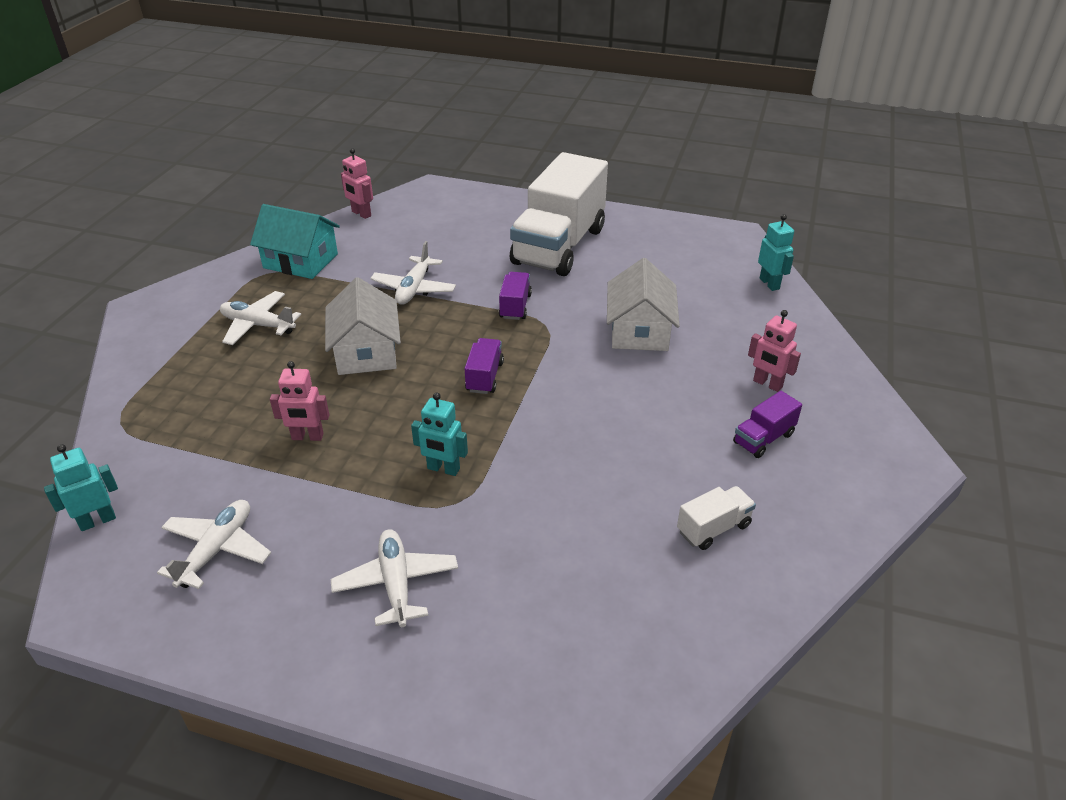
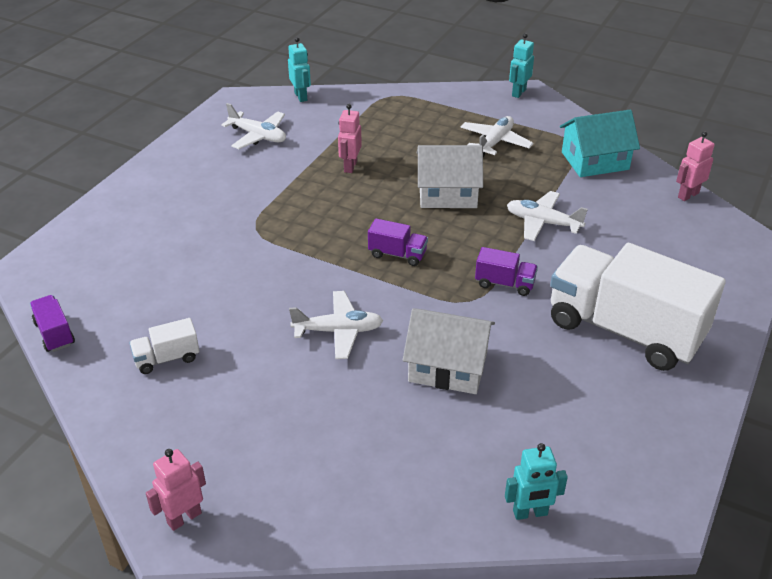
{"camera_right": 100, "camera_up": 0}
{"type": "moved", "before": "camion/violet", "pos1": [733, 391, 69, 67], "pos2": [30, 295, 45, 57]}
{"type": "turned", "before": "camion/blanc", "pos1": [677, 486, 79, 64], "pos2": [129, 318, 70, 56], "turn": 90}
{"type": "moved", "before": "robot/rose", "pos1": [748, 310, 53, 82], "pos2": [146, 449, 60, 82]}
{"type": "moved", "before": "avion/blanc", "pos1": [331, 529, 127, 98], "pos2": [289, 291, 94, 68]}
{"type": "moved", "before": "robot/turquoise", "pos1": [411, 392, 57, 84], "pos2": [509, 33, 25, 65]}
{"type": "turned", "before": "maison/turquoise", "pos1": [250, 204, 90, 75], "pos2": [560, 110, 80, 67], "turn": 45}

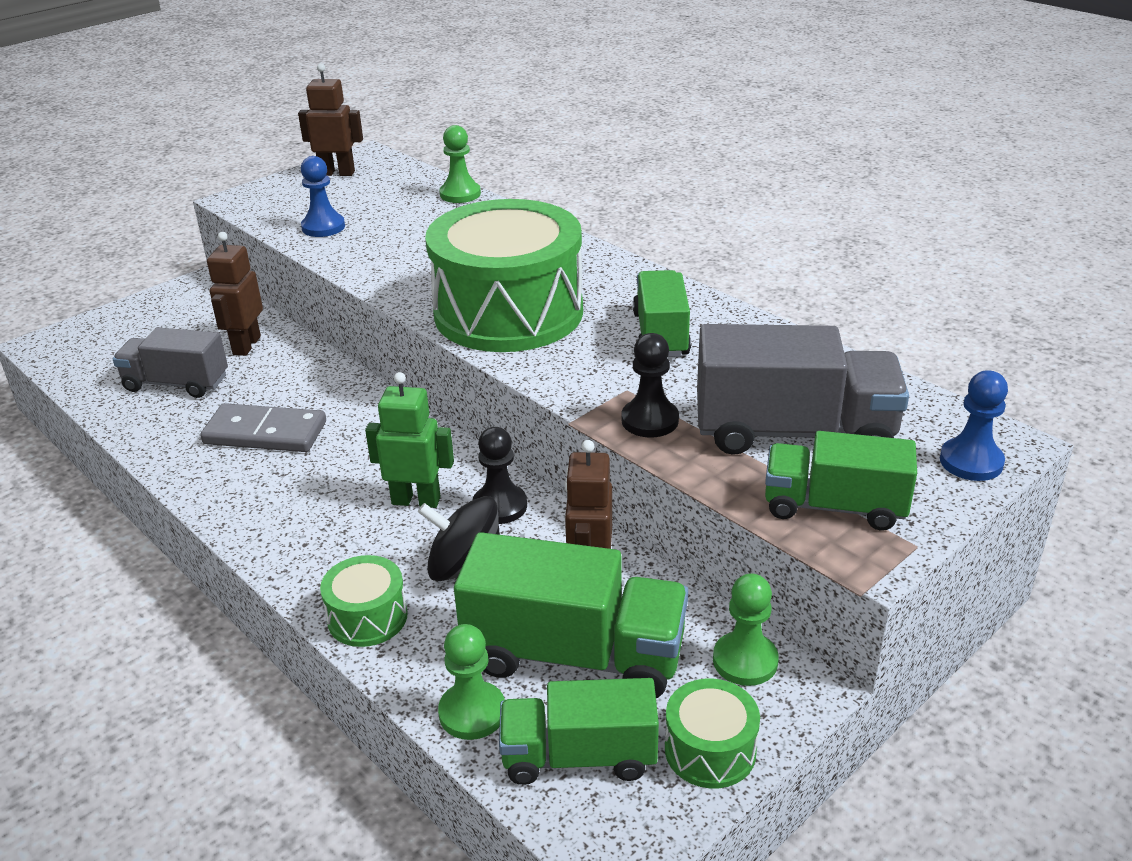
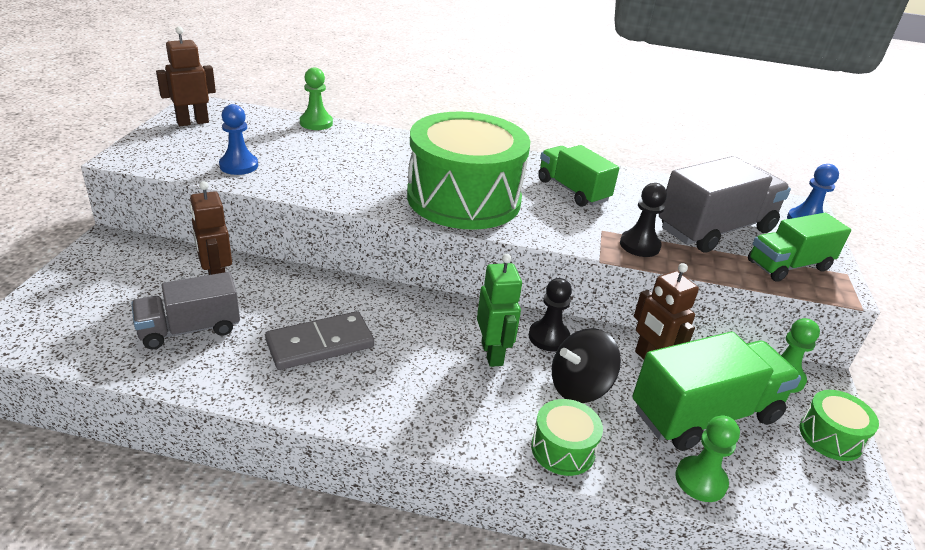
{"camera_right": -40, "camera_up": 0}
{"type": "turned", "before": "robot/vert", "pos1": [365, 372, 89, 136], "pos2": [477, 254, 45, 113], "turn": 105}
{"type": "removed", "before": "camion/vert", "pos1": [499, 678, 160, 107]}

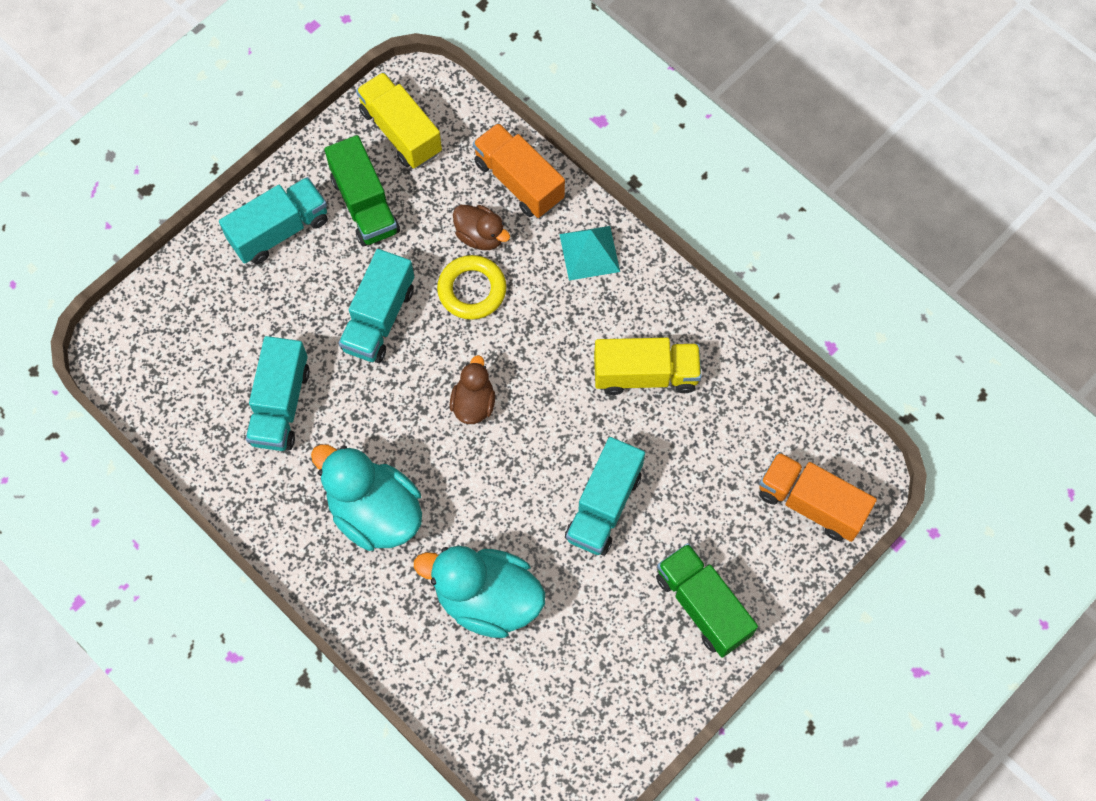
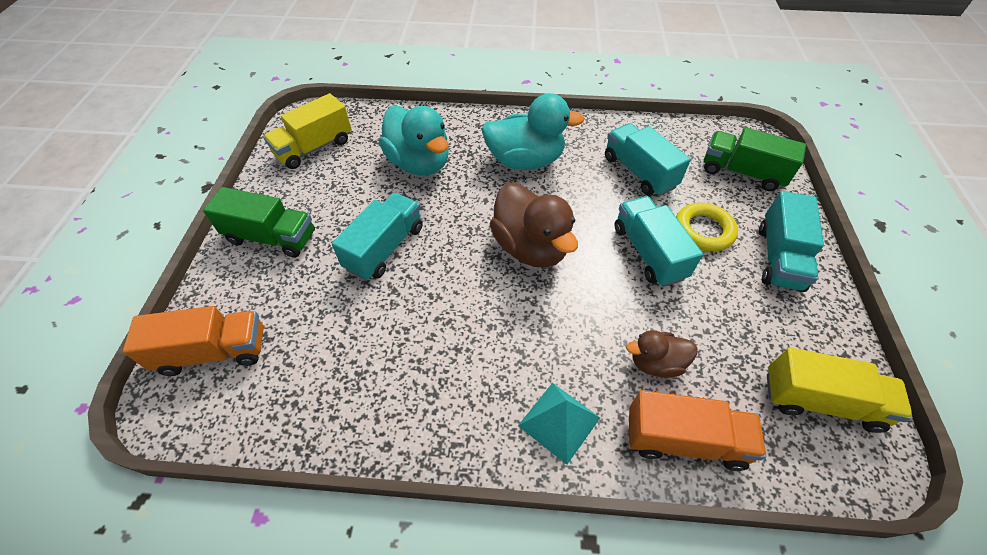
{"camera_right": 140, "camera_up": -15}
{"type": "moved", "before": "camion/jaune", "pos1": [594, 338, 108, 57], "pos2": [263, 93, 89, 76]}
{"type": "turned", "before": "camion/turquoise", "pos1": [565, 437, 80, 119], "pos2": [332, 193, 91, 88], "turn": 45}
{"type": "turned", "before": "canard/turquoise", "pos1": [414, 546, 131, 92], "pos2": [379, 106, 70, 70], "turn": 75}
{"type": "resized", "before": "canard/marron", "pos1": [450, 355, 45, 69], "pos2": [490, 183, 88, 85], "scale": 1.82}
{"type": "moved", "before": "anneau/jaune", "pos1": [437, 255, 70, 65], "pos2": [676, 203, 62, 49]}
{"type": "moved", "before": "camion/vert", "pos1": [324, 135, 76, 111], "pos2": [704, 128, 102, 63]}

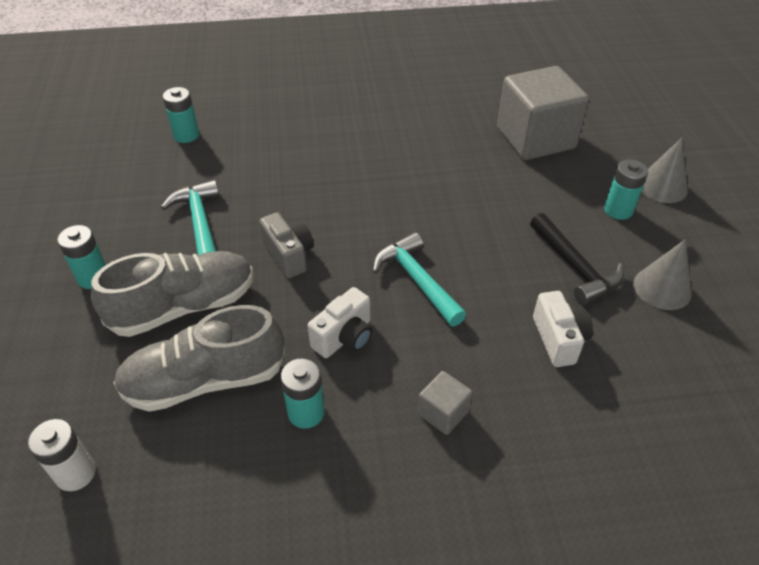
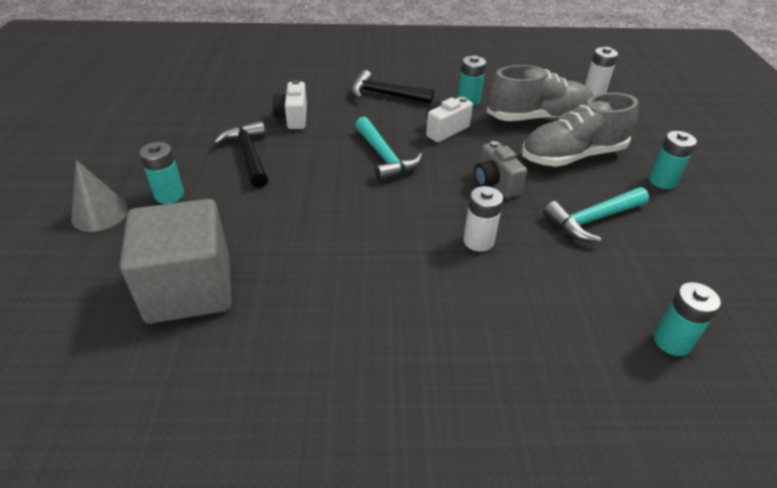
{"camera_right": -175, "camera_up": -5}
{"type": "replaced", "before": "cube/gris", "after": "marteau/noir", "pos1": [418, 371, 55, 64], "pos2": [351, 70, 83, 34]}
{"type": "added", "after": "pile/blanc", "pos2": [463, 186, 40, 66]}
{"type": "turned", "before": "marteau/turquoise", "pos1": [161, 180, 58, 75], "pos2": [543, 187, 106, 56], "turn": 75}
{"type": "removed", "before": "cône/gris", "pos1": [634, 240, 58, 70]}

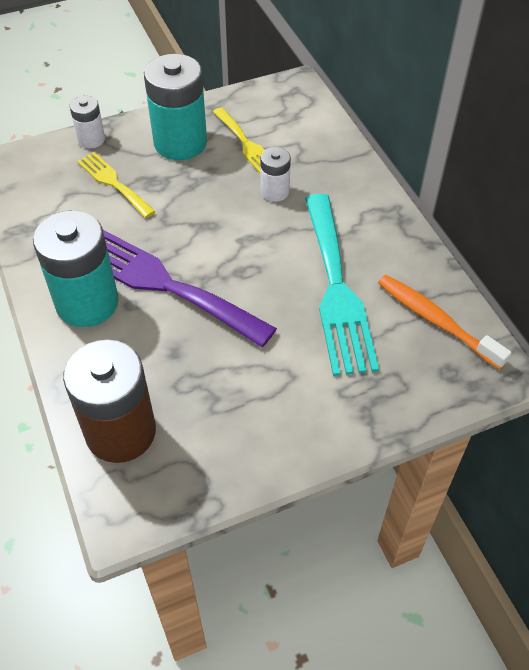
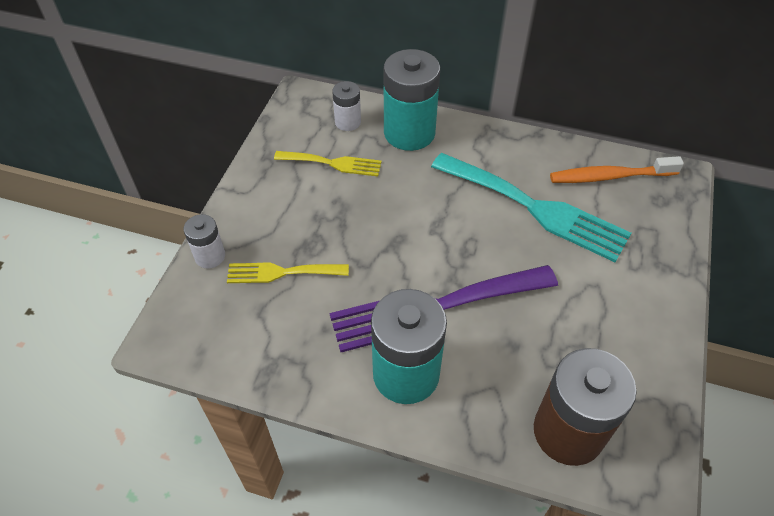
{"camera_right": -50, "camera_up": 0}
{"type": "moved", "before": "pile/blanc", "pos1": [260, 147, 31, 55], "pos2": [332, 81, 29, 50]}
{"type": "moved", "before": "pile/turquoise", "pos1": [144, 54, 63, 106], "pos2": [383, 49, 57, 102]}

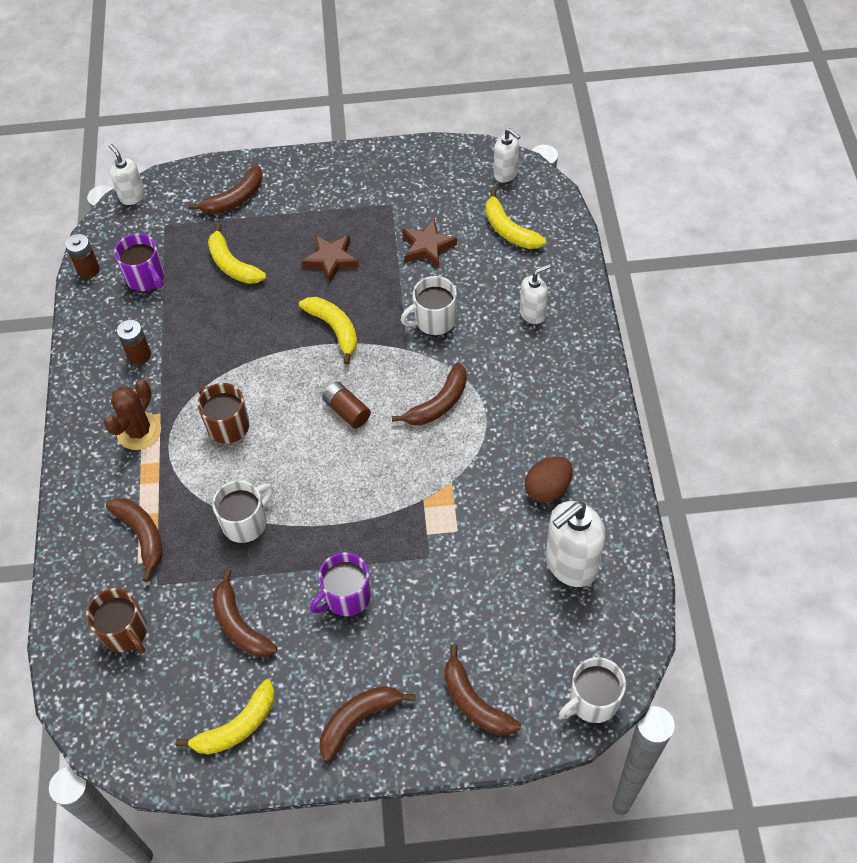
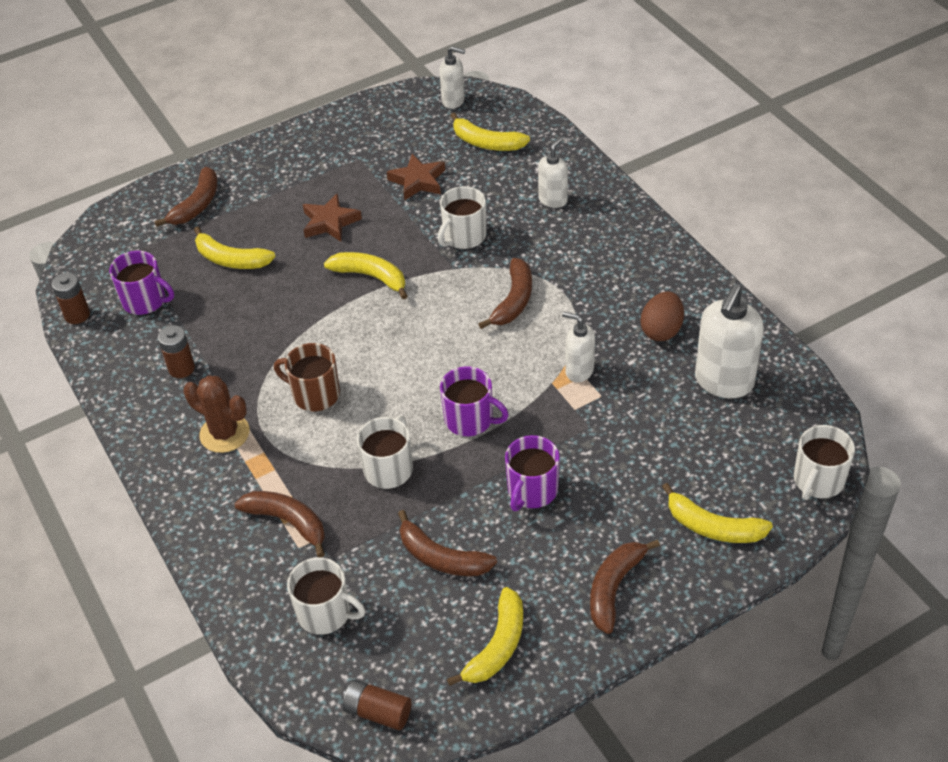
{"camera_right": -25, "camera_up": -10}
{"type": "turned", "before": "cactus/marron", "pos1": [104, 380, 57, 70], "pos2": [183, 375, 67, 78], "turn": -60}
{"type": "recoloured", "before": "tasse/marron", "after": "tasse/blanc", "pos1": [86, 588, 61, 66], "pos2": [287, 557, 78, 78]}
{"type": "moved", "before": "pile/marron", "pos1": [322, 382, 49, 47], "pos2": [342, 680, 70, 50]}
{"type": "added", "after": "tasse/violet", "pos2": [440, 366, 69, 70]}
{"type": "moved", "before": "distributeur de savon/blanc", "pos1": [109, 144, 36, 61], "pos2": [562, 312, 33, 70]}
{"type": "recoloured", "before": "banane/marron", "after": "banane/jaune", "pos1": [444, 644, 77, 91], "pos2": [662, 483, 111, 60]}

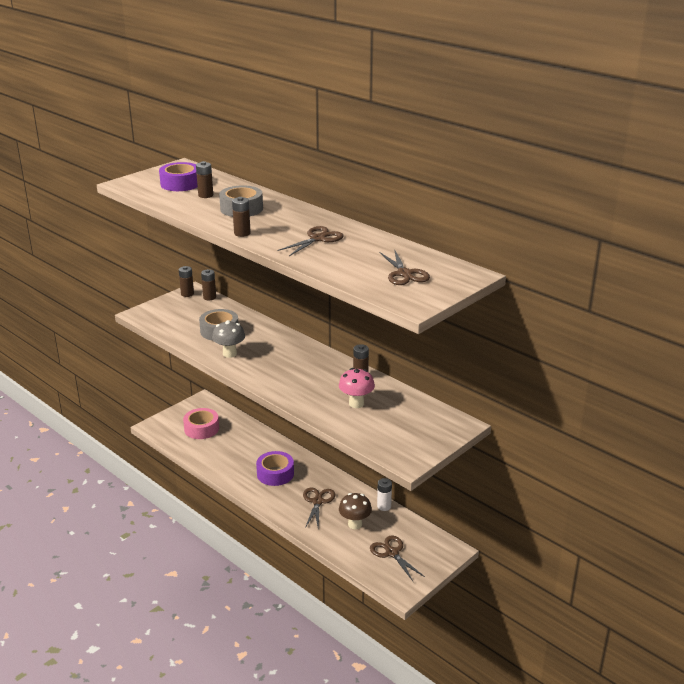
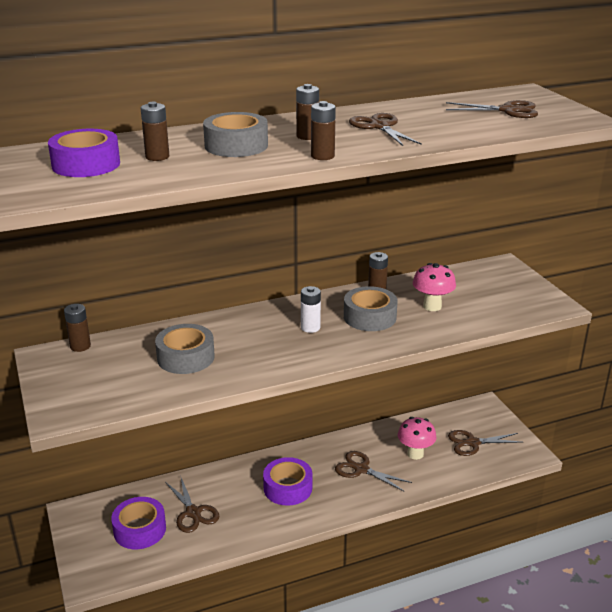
{"camera_right": -65, "camera_up": 0}
{"type": "recoloured", "before": "ruban adhésif/rose", "after": "ruban adhésif/violet", "pos1": [183, 408, 36, 31], "pos2": [111, 497, 55, 52]}
{"type": "added", "after": "ciseaux/marron", "pos2": [165, 475, 54, 58]}
{"type": "moved", "before": "pile/marron", "pos1": [179, 266, 15, 31], "pos2": [296, 84, 23, 56]}
{"type": "moved", "before": "pile/blanc", "pos1": [377, 478, 15, 33], "pos2": [301, 286, 20, 47]}
{"type": "added", "after": "ruban adhésif/gris", "pos2": [344, 286, 54, 45]}
{"type": "recoloured", "before": "champignon/marron", "after": "champignon/rose", "pos1": [339, 493, 33, 36], "pos2": [398, 417, 38, 43]}
{"type": "removed", "before": "champignon/gris", "pos1": [212, 320, 33, 38]}

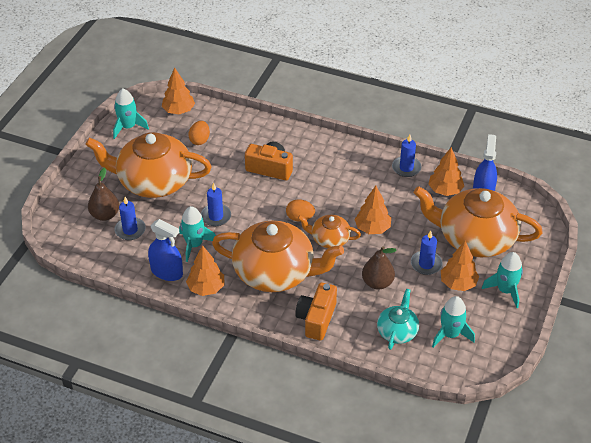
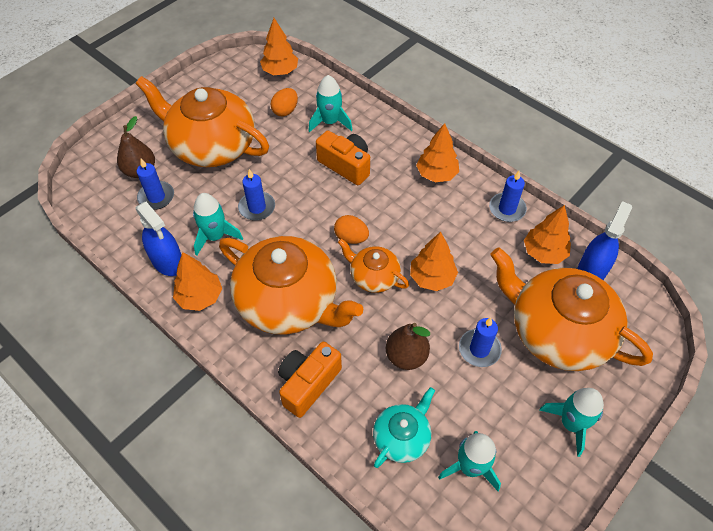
{"camera_right": 20, "camera_up": 10}
{"type": "moved", "before": "fusée/turquoise", "pos1": [113, 89, 36, 50], "pos2": [308, 75, 44, 58]}
{"type": "moved", "before": "arbre/orange", "pos1": [441, 241, 38, 50], "pos2": [416, 123, 43, 59]}

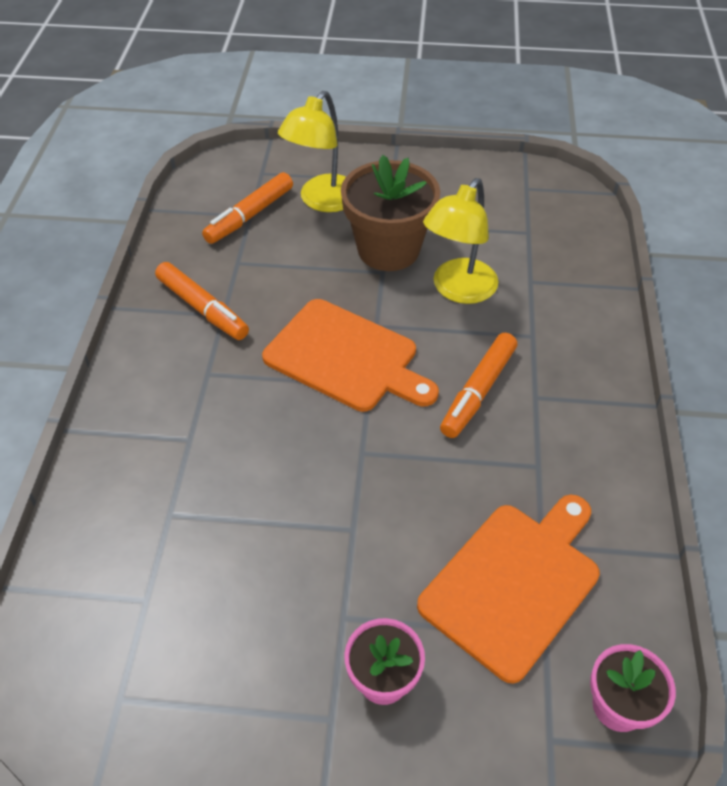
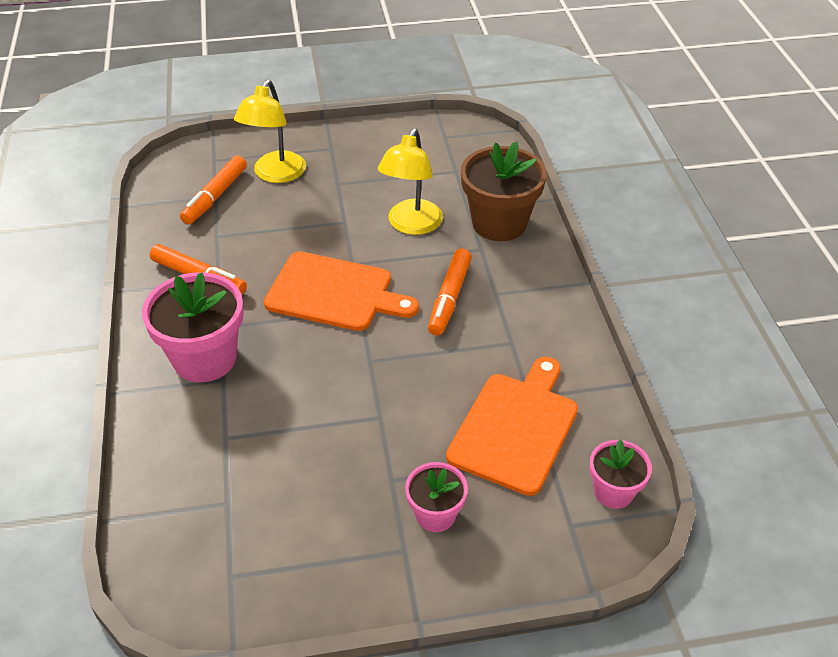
{"camera_right": -15, "camera_up": -5}
{"type": "added", "after": "pot de fleurs/rose", "pos2": [142, 272, 102, 110]}
{"type": "moved", "before": "pot de fleurs/marron", "pos1": [341, 155, 99, 116], "pos2": [461, 141, 86, 100]}

